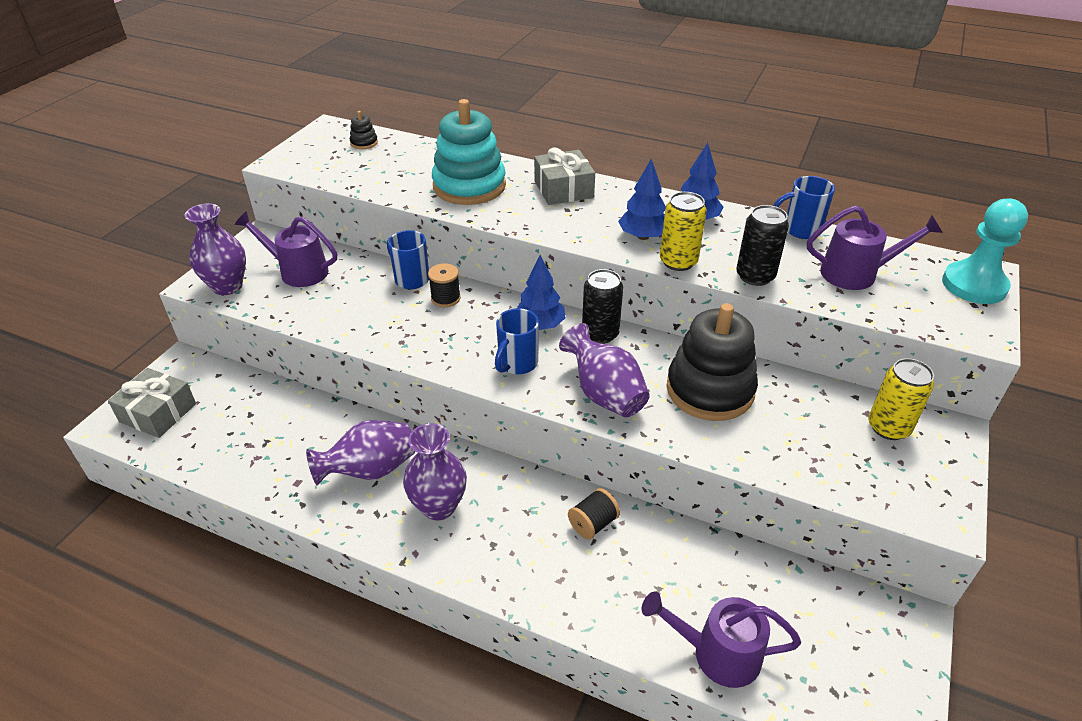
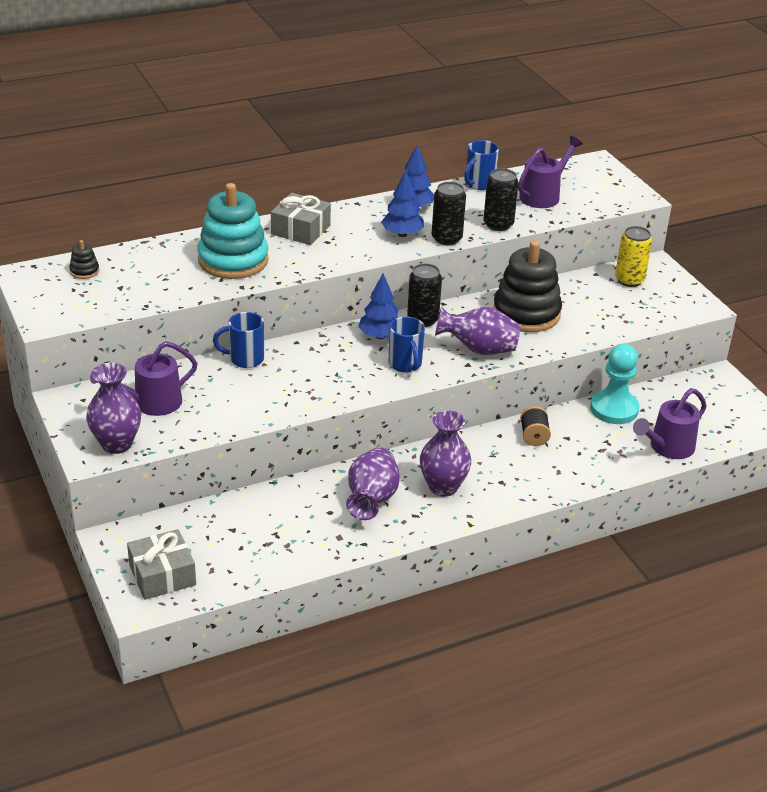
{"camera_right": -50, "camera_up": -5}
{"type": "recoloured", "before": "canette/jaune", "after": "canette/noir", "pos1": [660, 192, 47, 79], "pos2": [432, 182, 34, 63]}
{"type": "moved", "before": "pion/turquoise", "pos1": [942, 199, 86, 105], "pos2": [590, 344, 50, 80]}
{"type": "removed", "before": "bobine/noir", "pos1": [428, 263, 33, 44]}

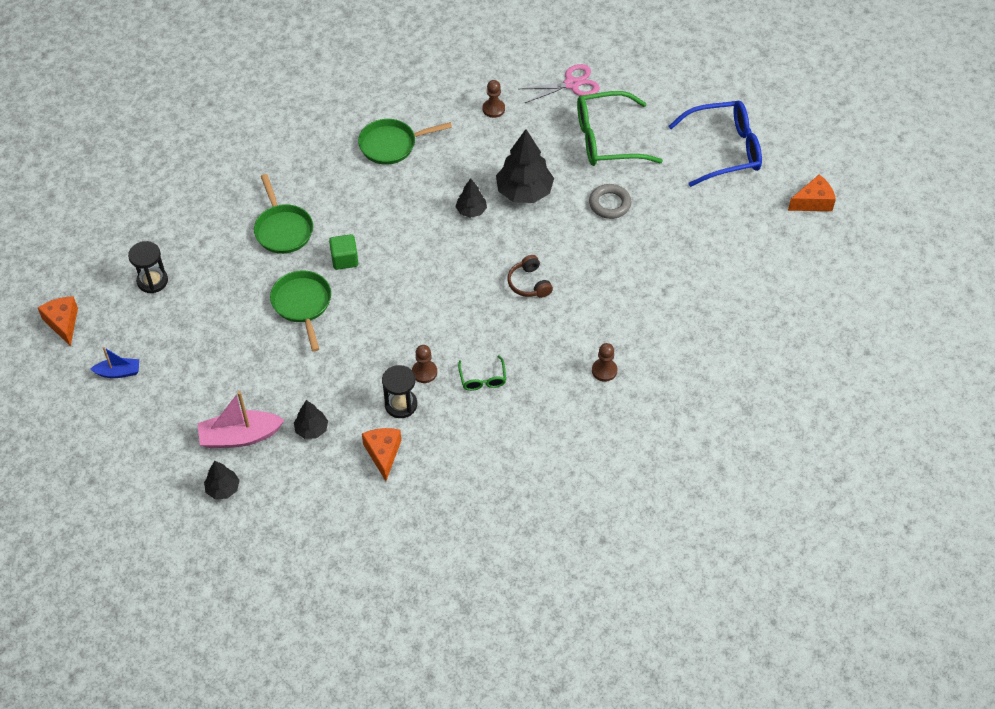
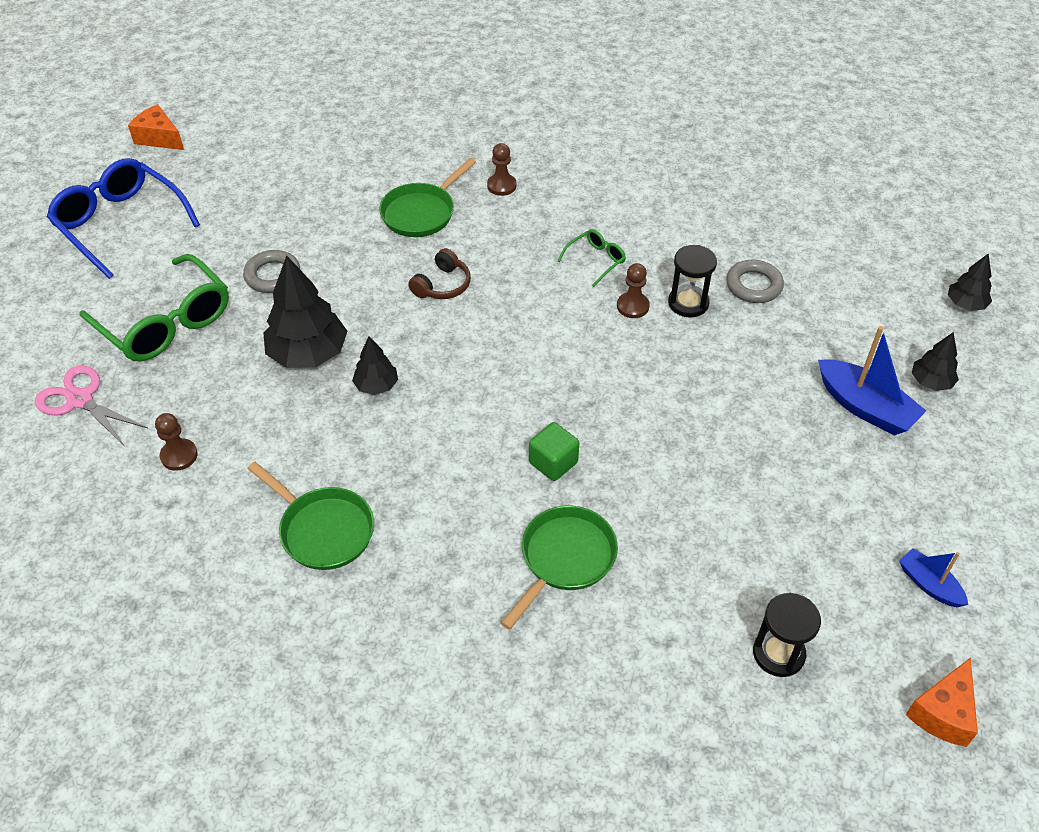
{"camera_right": -125, "camera_up": -5}
{"type": "moved", "before": "poêle/vert", "pos1": [270, 270, 61, 81], "pos2": [379, 158, 97, 79]}
{"type": "replaced", "before": "fromage/orange", "after": "anneau/gris", "pos1": [362, 428, 39, 53], "pos2": [726, 260, 58, 43]}
{"type": "recoloured", "before": "bateau/rose", "after": "bateau/bleu", "pos1": [198, 391, 86, 57], "pos2": [818, 326, 108, 109]}
{"type": "moved", "before": "arbre/noir", "pos1": [294, 400, 34, 39], "pos2": [948, 253, 44, 58]}

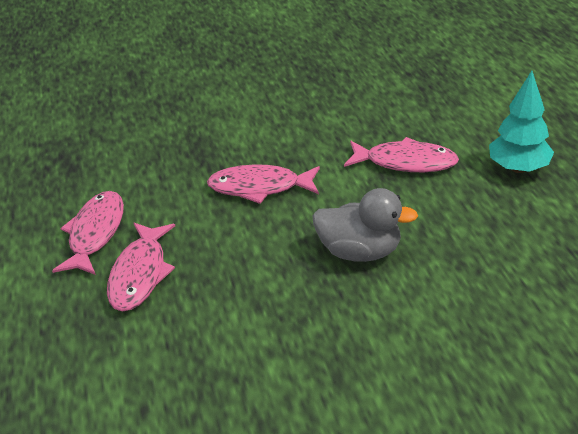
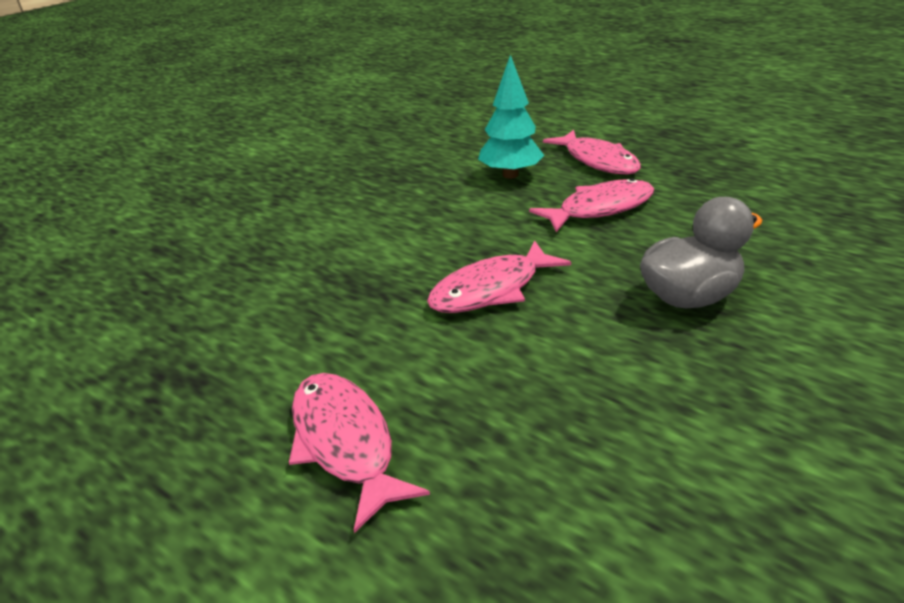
{"camera_right": -40, "camera_up": -5}
{"type": "moved", "before": "arbre/turquoise", "pos1": [489, 71, 65, 102], "pos2": [478, 55, 66, 124]}
{"type": "moved", "before": "poisson/rose", "pos1": [107, 223, 68, 88], "pos2": [543, 130, 98, 44]}

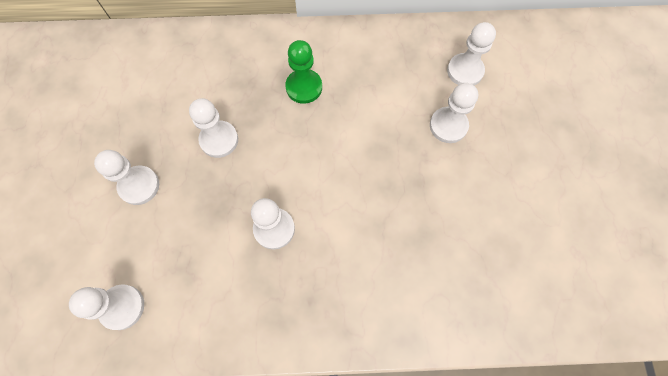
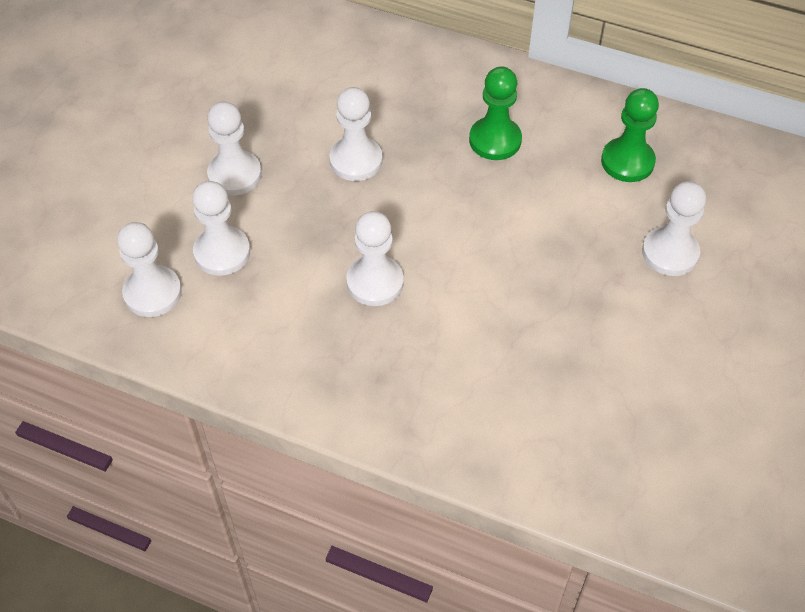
{"camera_right": 25, "camera_up": -15}
{"type": "moved", "before": "pion/blanc", "pos1": [447, 22, 49, 64], "pos2": [192, 181, 58, 95]}
{"type": "added", "after": "pion/vert", "pos2": [601, 88, 58, 94]}

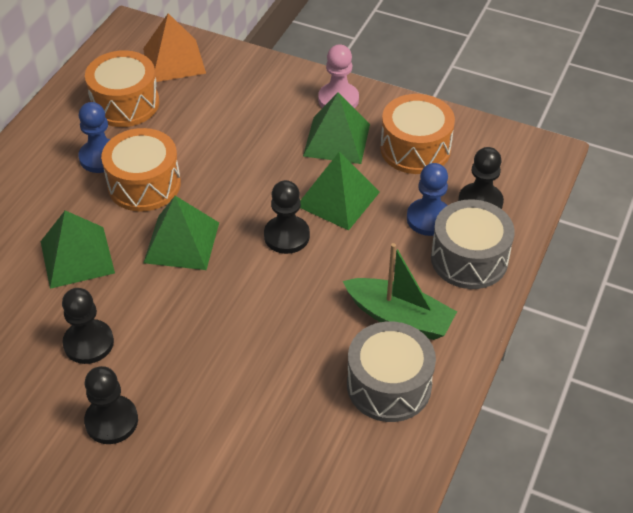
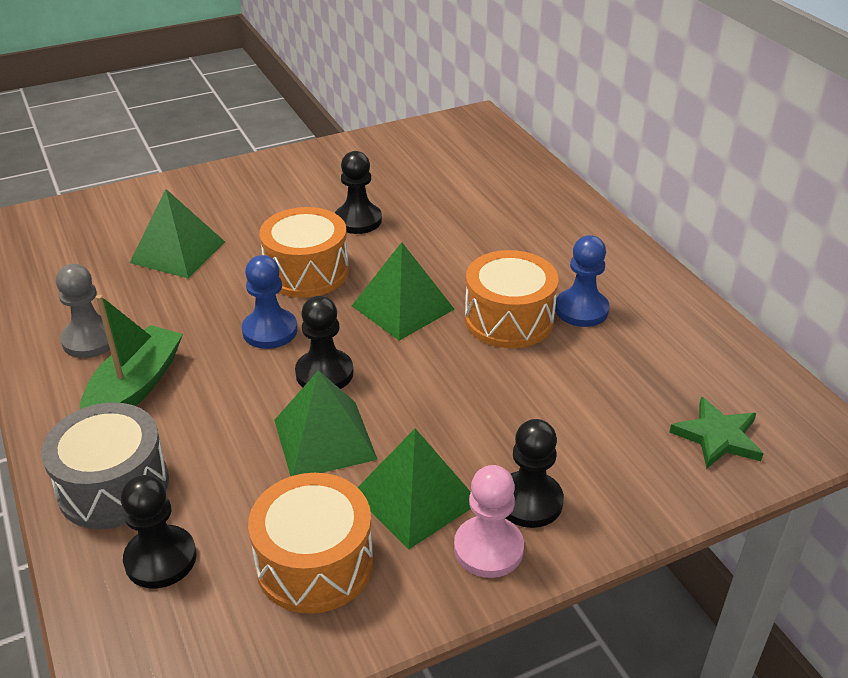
{"camera_right": 130, "camera_up": -10}
{"type": "replaced", "before": "tambour/gris", "after": "pion/gris", "pos1": [347, 321, 89, 101], "pos2": [56, 264, 54, 94]}
{"type": "turned", "before": "bateau/vert", "pos1": [343, 243, 114, 97], "pos2": [80, 295, 103, 114], "turn": 135}
{"type": "moved", "before": "pyramide/vert", "pos1": [41, 210, 74, 79], "pos2": [130, 189, 95, 89]}
{"type": "moved", "before": "pion/bleu", "pos1": [407, 163, 41, 73], "pos2": [242, 255, 55, 94]}
{"type": "moved", "before": "tambour/orange", "pos1": [85, 50, 74, 77], "pos2": [259, 207, 90, 91]}
{"type": "moved", "before": "pion/noir", "pos1": [84, 366, 54, 78], "pos2": [506, 419, 58, 109]}
{"type": "replaced", "before": "pyramide/orange", "after": "étoile/vert", "pos1": [143, 13, 63, 69], "pos2": [669, 397, 95, 72]}

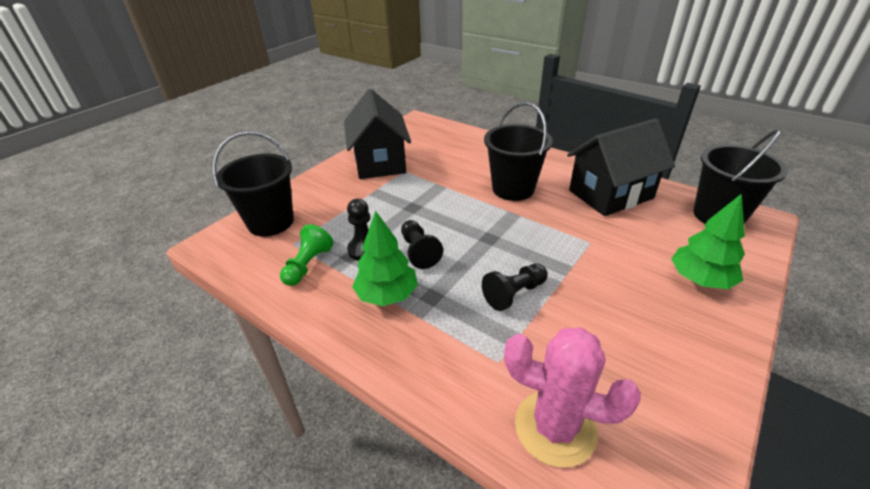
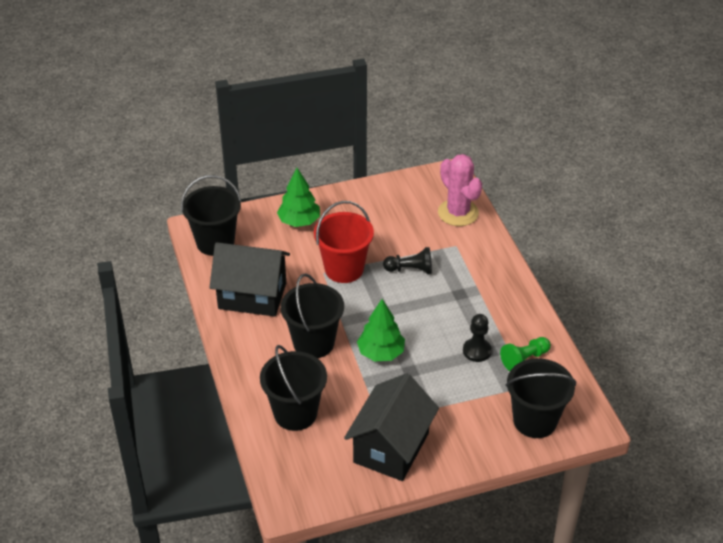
{"camera_right": -145, "camera_up": 5}
{"type": "added", "after": "seau/noir", "pos2": [260, 345, 67, 86]}
{"type": "added", "after": "seau/rouge", "pos2": [314, 201, 60, 82]}
{"type": "moved", "before": "arbre/vert", "pos1": [352, 211, 66, 95], "pos2": [357, 299, 48, 62]}
{"type": "removed", "before": "pion/noir", "pos1": [401, 220, 42, 49]}

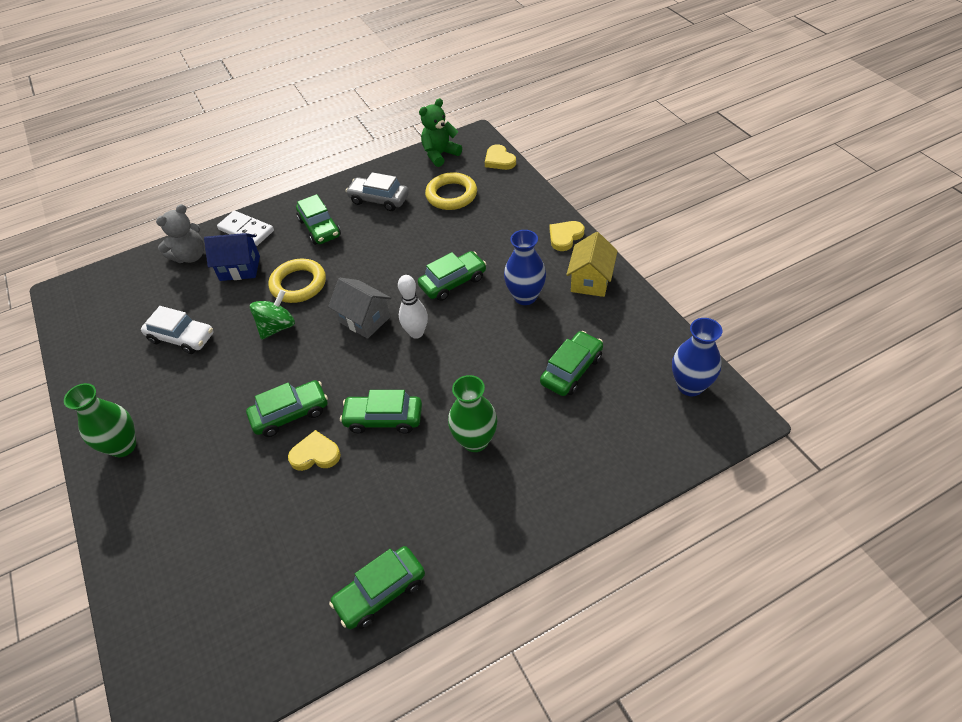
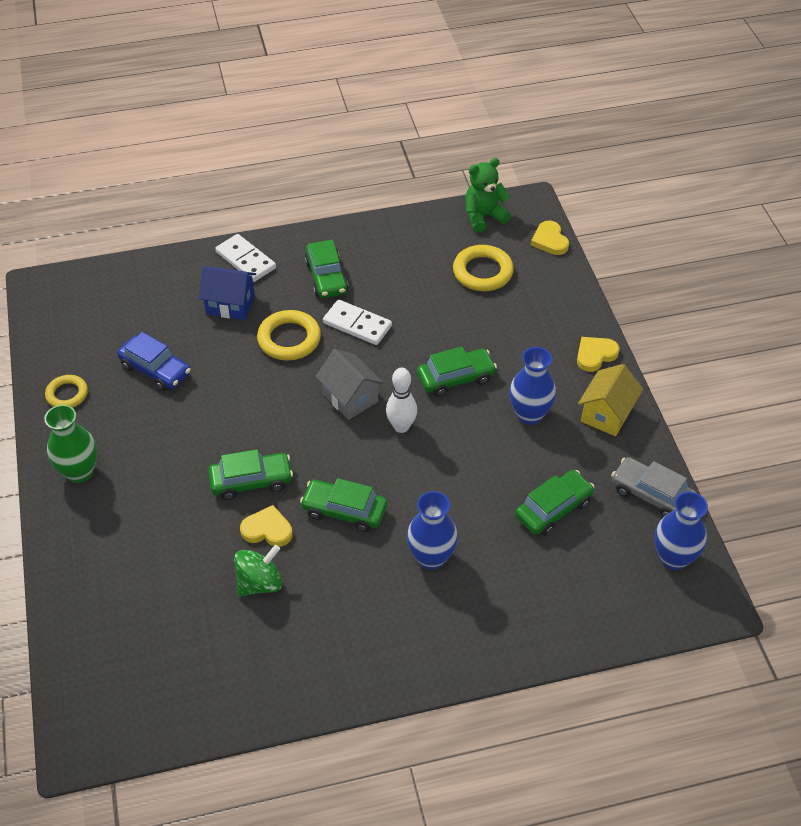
{"camera_right": 10, "camera_up": 0}
{"type": "added", "after": "anneau/jaune", "pos2": [45, 375, 43, 33]}
{"type": "recoloured", "before": "voiture/blanc", "after": "voiture/bleu", "pos1": [141, 306, 72, 48], "pos2": [117, 332, 74, 59]}
{"type": "moved", "before": "toupie/vert", "pos1": [250, 290, 45, 50], "pos2": [234, 545, 48, 51]}
{"type": "added", "after": "domino/blanc", "pos2": [323, 300, 69, 45]}
{"type": "recoloured", "before": "vase/vert", "after": "vase/bleu", "pos1": [448, 375, 49, 77], "pos2": [407, 491, 51, 79]}
{"type": "moved", "before": "voiture/gris", "pos1": [346, 172, 63, 39], "pos2": [611, 457, 86, 60]}
{"type": "removed", "before": "ours en peluche/gris", "pos1": [156, 204, 48, 59]}
{"type": "removed", "before": "voiture/vert", "pos1": [329, 546, 96, 83]}

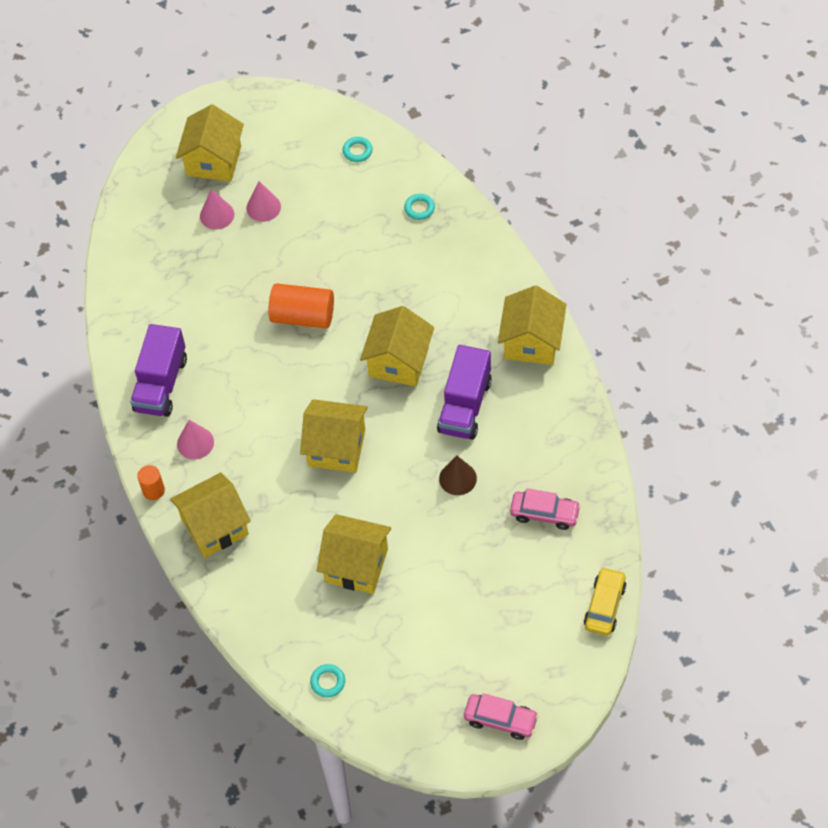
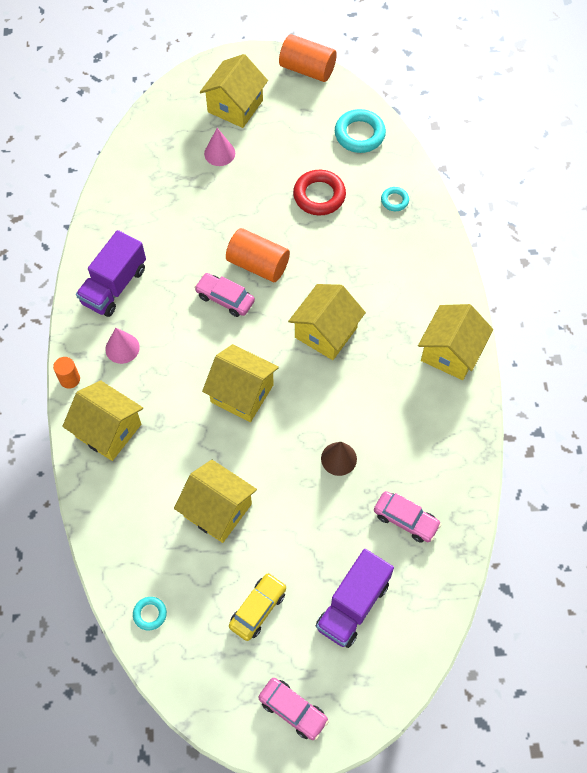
{"camera_right": 15, "camera_up": 5}
{"type": "turned", "before": "maison/jaune", "pos1": [170, 473, 81, 85], "pos2": [62, 380, 81, 81], "turn": 45}
{"type": "added", "after": "voiture/rose", "pos2": [194, 273, 61, 44]}
{"type": "moved", "before": "voiture/jaune", "pos1": [584, 567, 42, 69], "pos2": [229, 573, 57, 68]}
{"type": "added", "after": "cylindre/orange", "pos2": [279, 34, 58, 48]}
{"type": "added", "after": "anneau/rouge", "pos2": [293, 170, 53, 45]}
{"type": "moved", "before": "camion/violet", "pos1": [437, 345, 55, 95], "pos2": [316, 549, 78, 99]}
{"type": "resized", "before": "anneau/turquoise", "pos1": [343, 137, 30, 25], "pos2": [335, 109, 51, 44], "scale": 1.87}
{"type": "removed", "before": "cône/rose", "pos1": [247, 181, 34, 41]}

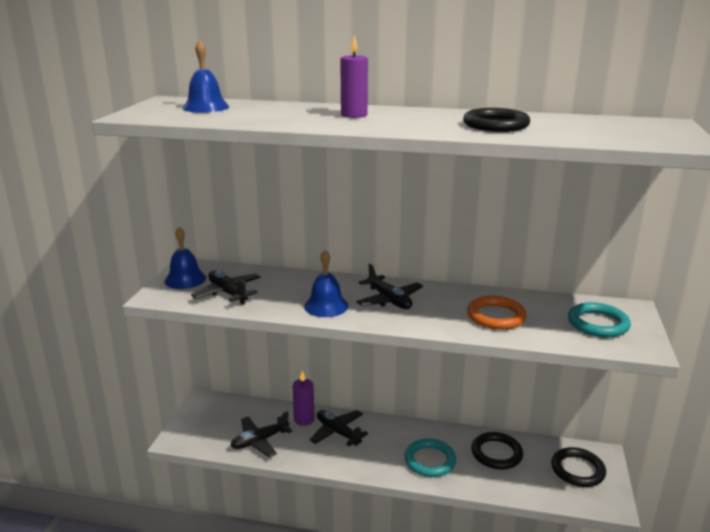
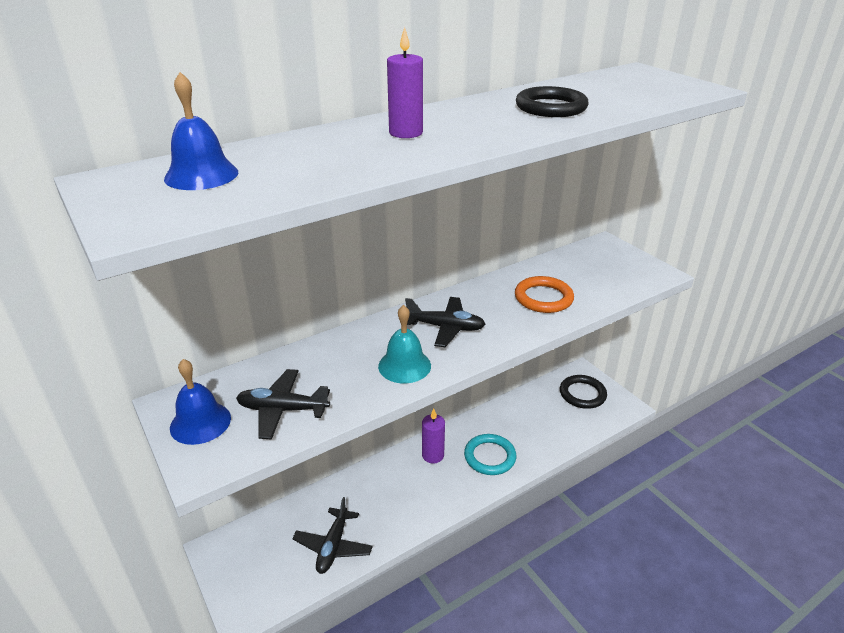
{"camera_right": -45, "camera_up": 10}
{"type": "recoloured", "before": "cloche/bleu", "after": "cloche/turquoise", "pos1": [304, 250, 45, 67], "pos2": [378, 305, 53, 78]}
{"type": "moved", "before": "bougie/violet", "pos1": [292, 370, 23, 56], "pos2": [422, 409, 23, 54]}
{"type": "removed", "before": "avion/noir", "pos1": [310, 410, 58, 36]}
{"type": "removed", "before": "anneau/noir", "pos1": [471, 432, 52, 37]}
{"type": "removed", "before": "anneau/turquoise", "pos1": [568, 302, 63, 35]}

